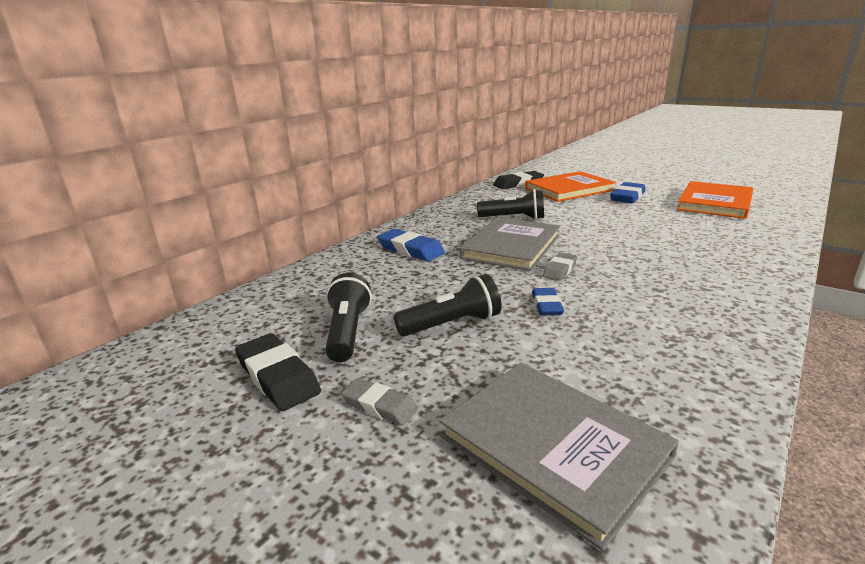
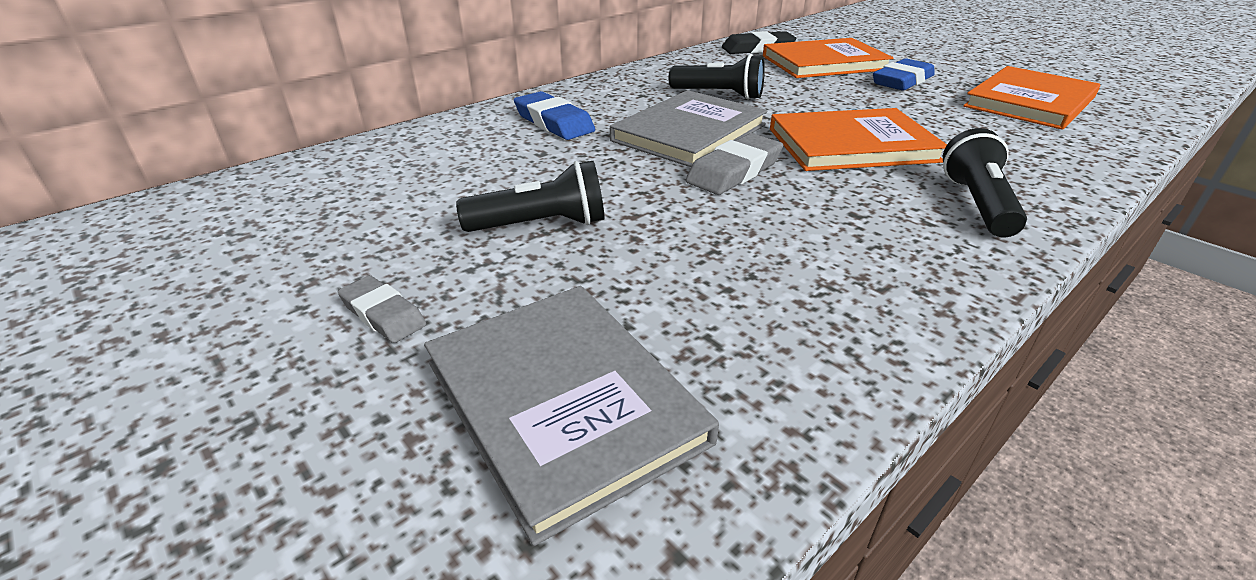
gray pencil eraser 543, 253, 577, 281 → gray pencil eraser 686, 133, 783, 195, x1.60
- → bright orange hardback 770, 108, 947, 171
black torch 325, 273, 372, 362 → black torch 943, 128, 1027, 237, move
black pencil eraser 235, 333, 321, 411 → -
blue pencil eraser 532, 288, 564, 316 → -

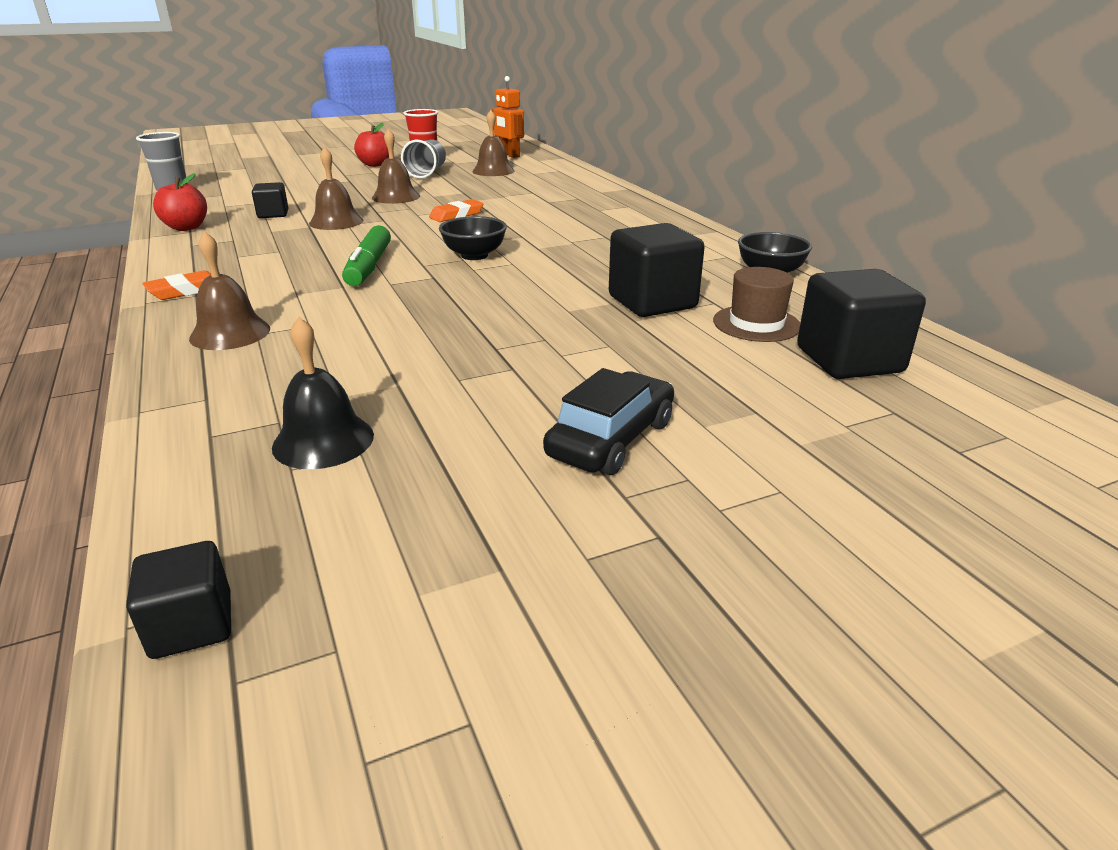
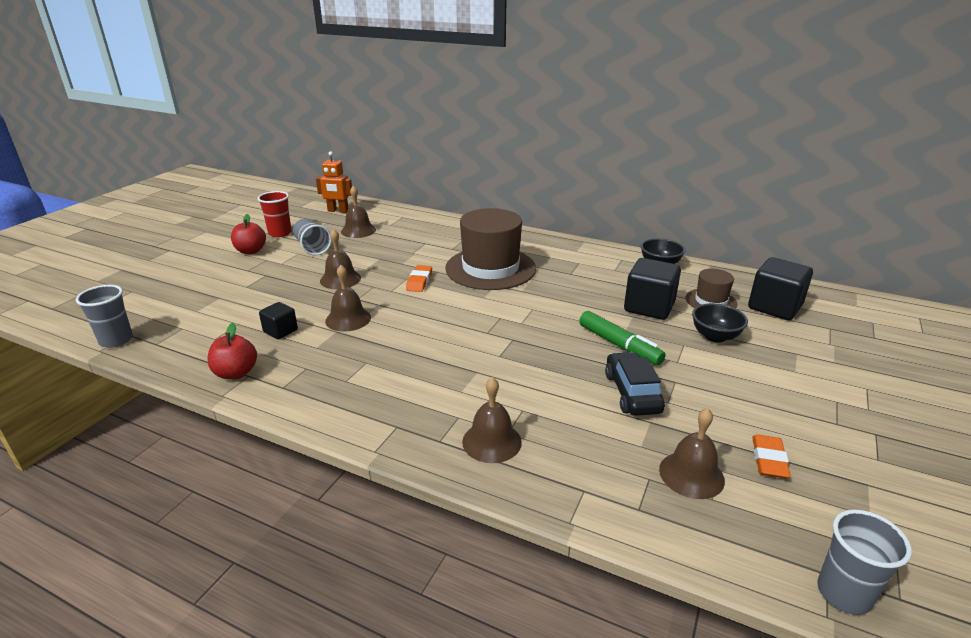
- → dark brown top hat 445, 208, 536, 290
leaf-green marker 342, 225, 391, 286 → leaf-green marker 579, 311, 666, 366, move
black automobile 543, 368, 674, 475 → black automobile 605, 352, 665, 416, move
black school bell 272, 317, 374, 469 → dark brown school bell 659, 408, 725, 499
black bowl 439, 216, 507, 260 → black bowl 692, 303, 748, 342, move
bright orange pencil eraser 142, 270, 211, 300 → bright orange pencil eraser 752, 434, 791, 479, move
black block 126, 541, 231, 659 → gray cup 817, 510, 912, 615

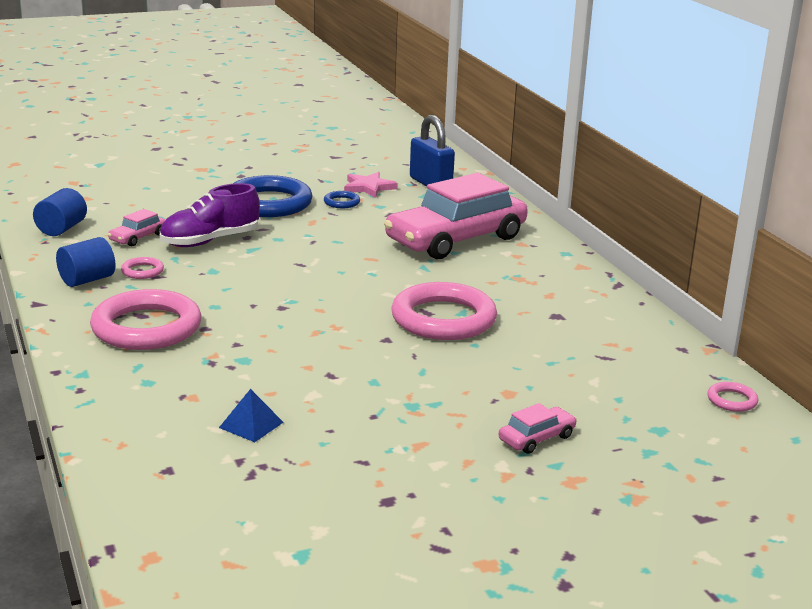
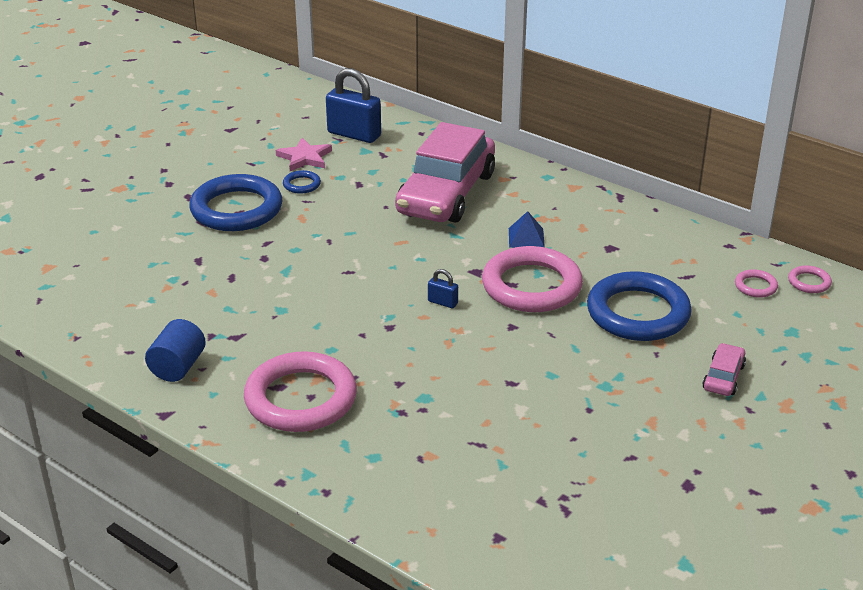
- → blue lock 428, 269, 458, 308
blue pyramid 219, 389, 284, 442 → blue pyramid 509, 211, 545, 248, move
- → blue hoop 587, 271, 692, 341
rosy hoop 121, 257, 164, 279 → rosy hoop 735, 269, 778, 298, move
blue solid cylinder 33, 188, 87, 236 → -
rosy automobile 108, 209, 165, 247 → -
purple sneaker 160, 183, 260, 247 → -

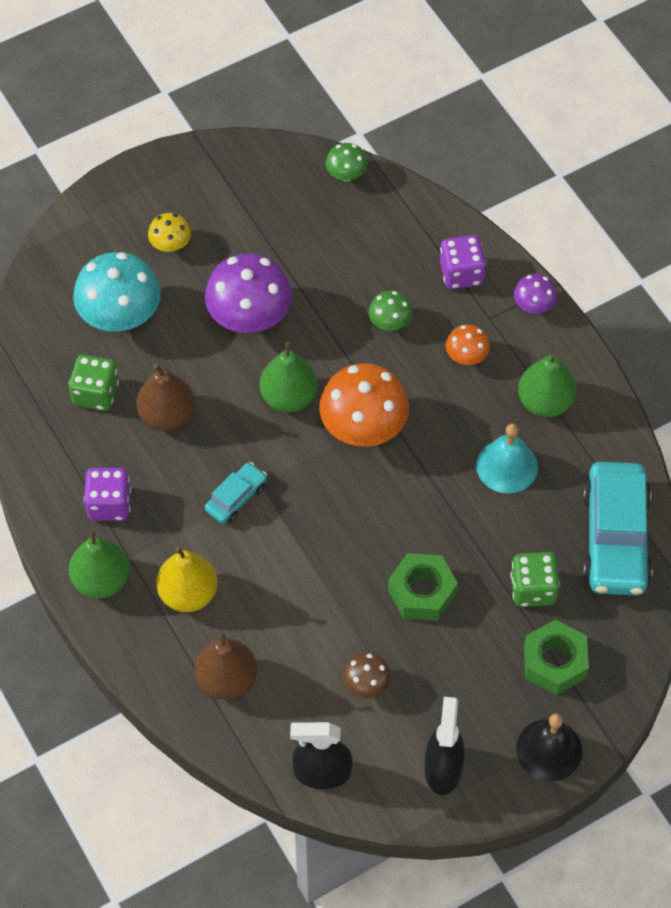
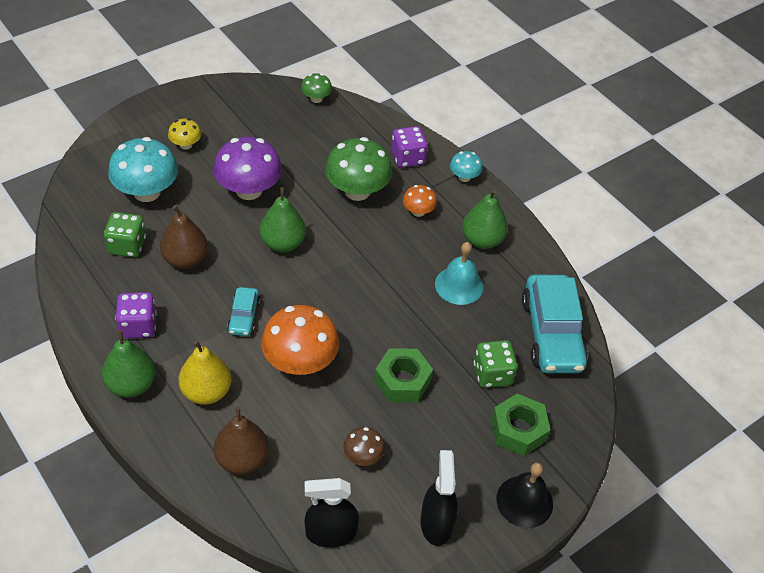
turquoise automobile 205, 462, 267, 524 → turquoise automobile 227, 287, 260, 336, 150 degrees clockwise
bright orange toadstool 319, 363, 409, 447 → bright orange toadstool 261, 305, 339, 375, move
leaf-green toadstool 369, 291, 413, 331 → leaf-green toadstool 325, 137, 392, 201, x1.97
purple toadstool 514, 274, 557, 314 → turquoise toadstool 450, 151, 483, 182

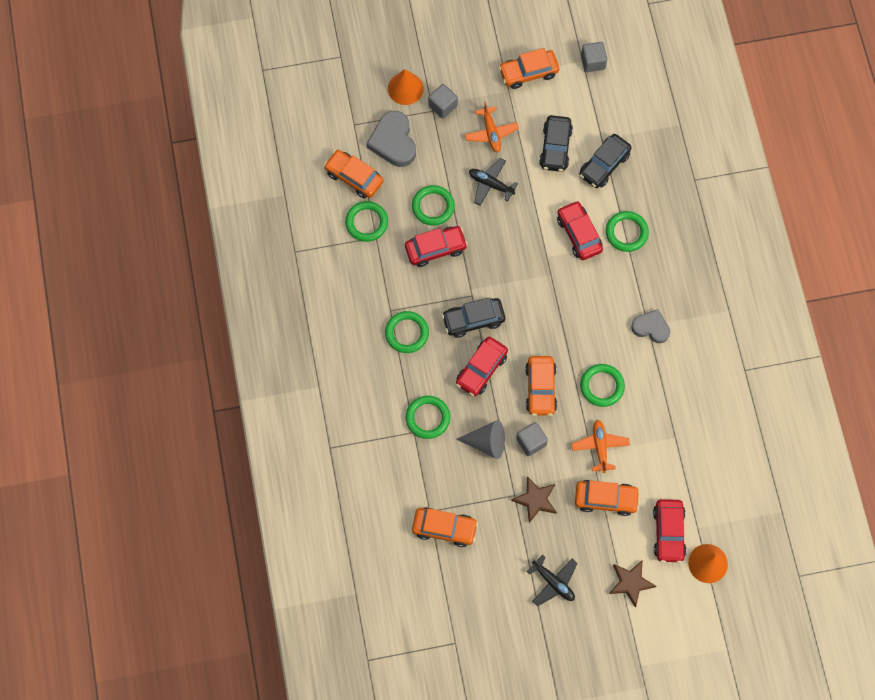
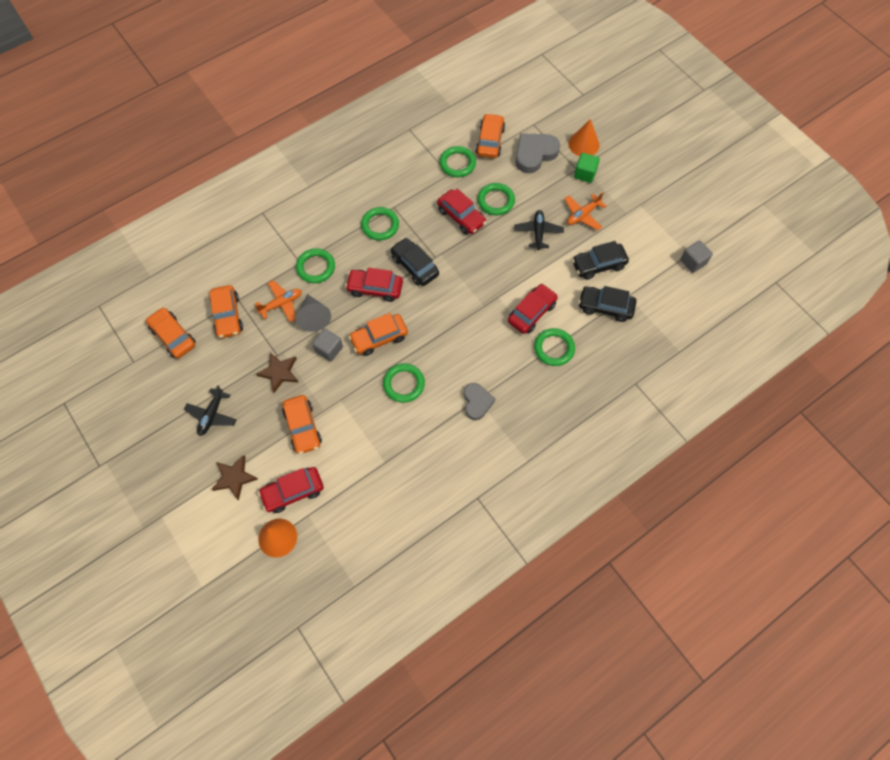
bright orange automobile 499, 48, 559, 89 → bright orange automobile 146, 307, 196, 359, move
bright orange aeroplane 571, 420, 630, 473 → bright orange aeroplane 255, 280, 302, 322, move
gray block 428, 84, 458, 119 → leaf-green block 574, 153, 600, 183

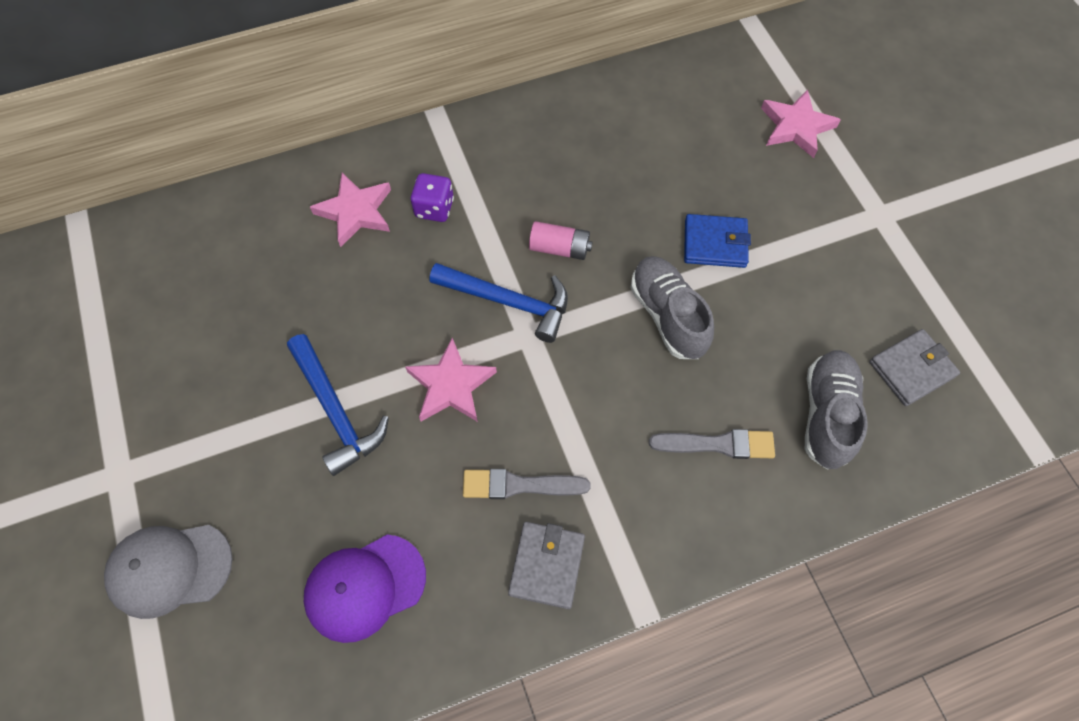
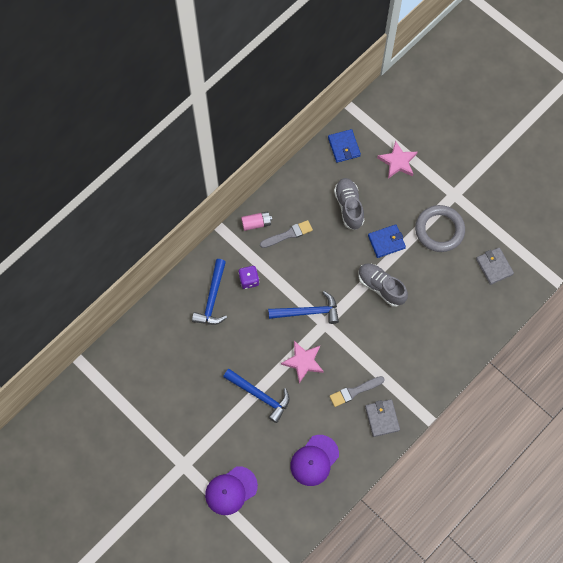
rosy star 310, 173, 391, 247 → blue hammer 192, 259, 227, 325
gray cap 104, 525, 233, 619 → purple cap 205, 466, 258, 515
rosy AA battery 529, 221, 593, 260 → rosy AA battery 241, 211, 272, 231, move
gray paintbrush 649, 429, 775, 459 → gray paintbrush 260, 220, 313, 248, move
- → blue card wallet 328, 129, 361, 163
gray sneaker 805, 350, 868, 470 → gray sneaker 334, 178, 364, 230, move
- → gray hoop 415, 205, 465, 252
gray card wallet 869, 329, 960, 406 → gray card wallet 476, 247, 514, 285, 60 degrees counterclockwise

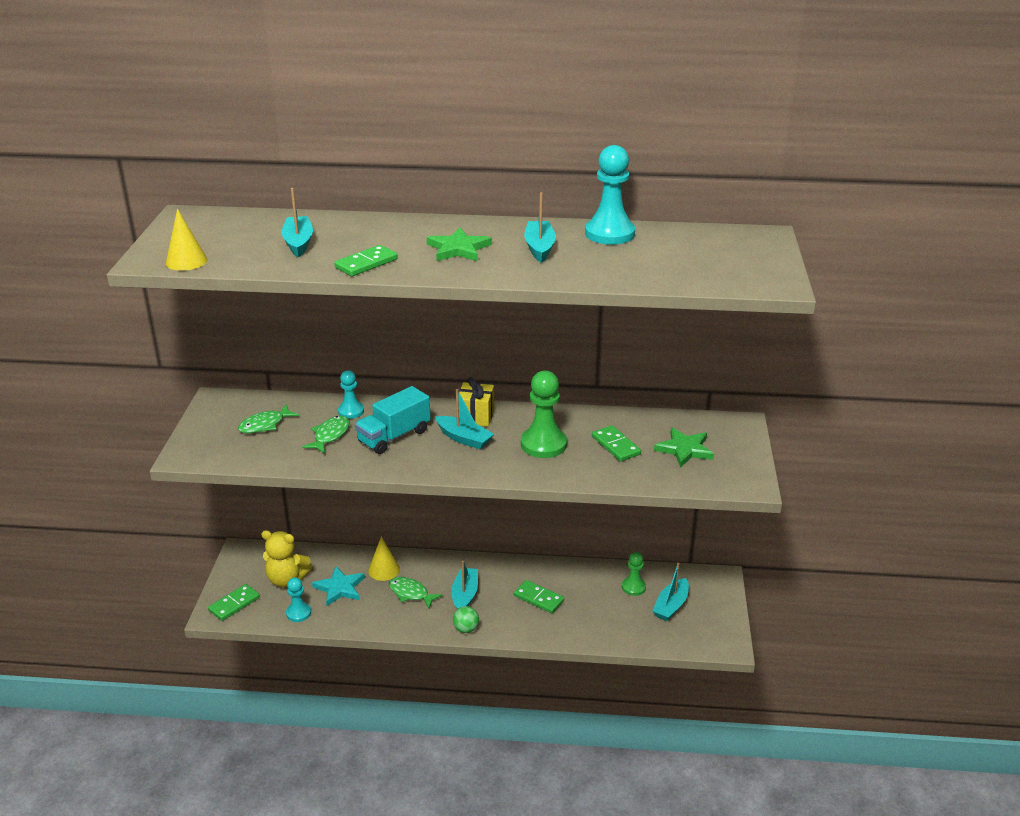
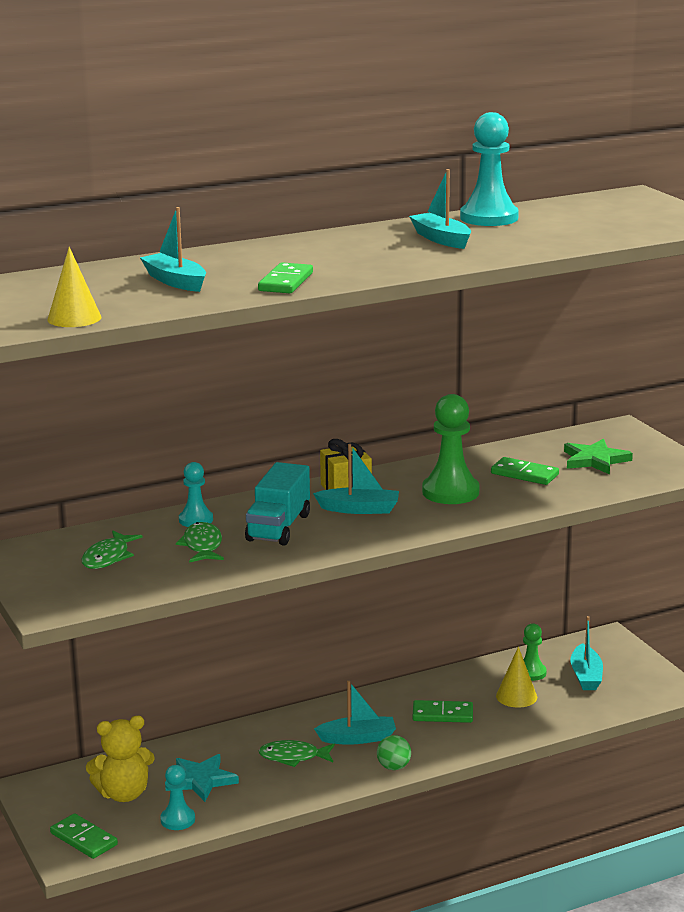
leaf-green domino tile 208, 584, 260, 621 → leaf-green domino tile 50, 813, 118, 859, 60 degrees counterclockwise
turquoise sailboat 451, 561, 478, 609 → turquoise sailboat 314, 681, 396, 745, 105 degrees clockwise
golden cone shape 368, 536, 400, 581 → golden cone shape 496, 647, 537, 708, move
leaf-green star 427, 228, 492, 261 → -

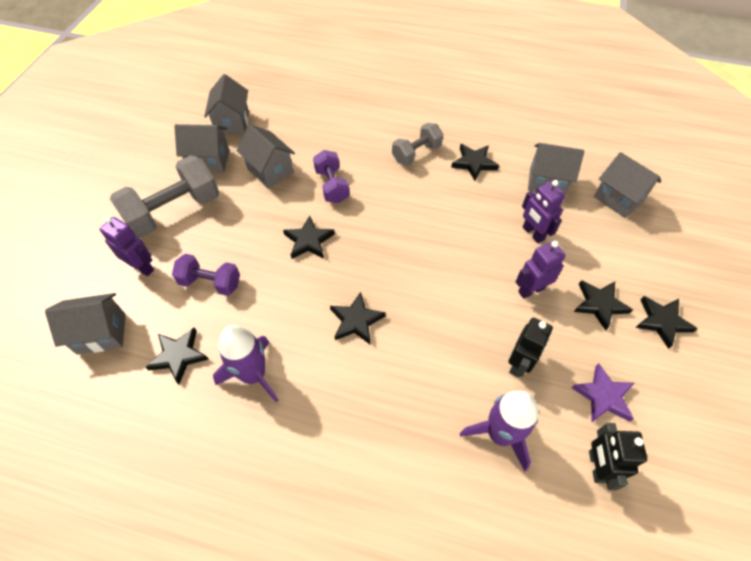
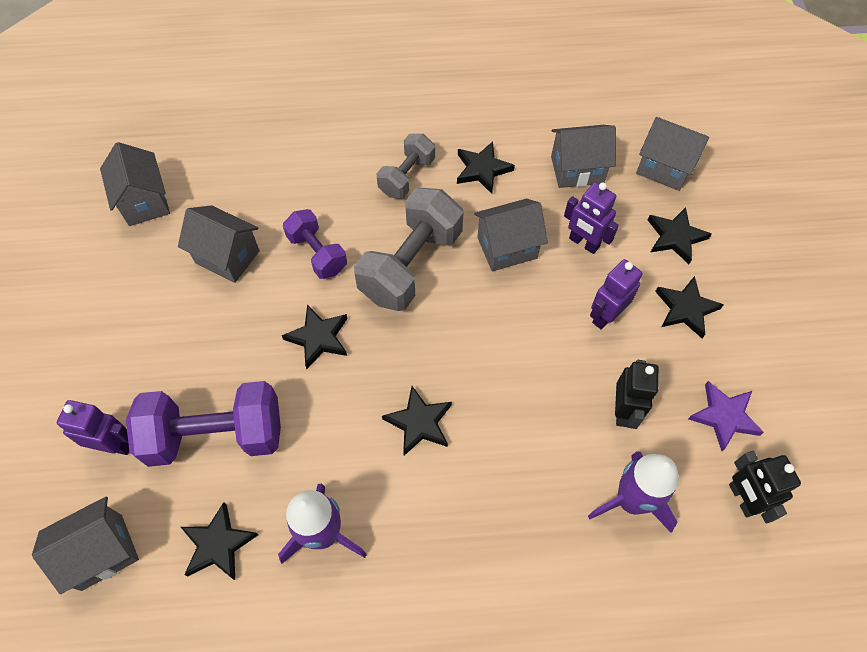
purple dumbbell 172, 254, 240, 296 → purple dumbbell 126, 381, 281, 467, x1.70
gray dumbbell 110, 155, 219, 238 → gray dumbbell 354, 188, 464, 311, move
gray house 174, 124, 230, 173 → gray house 474, 199, 548, 271, move
black star 635, 296, 697, 349 → black star 648, 207, 712, 264, move

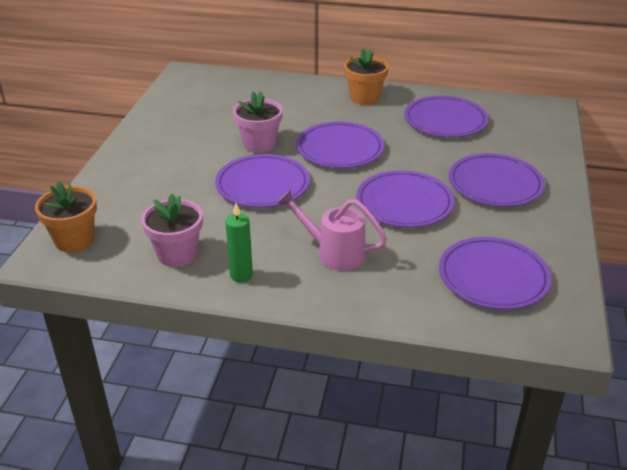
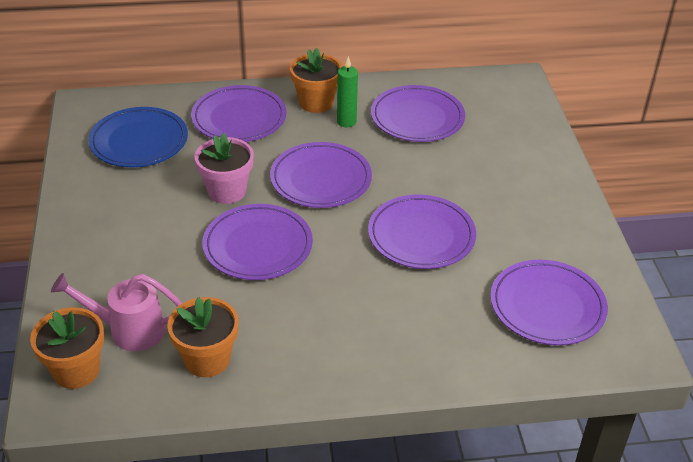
rosy watering pot 277, 189, 387, 271 → rosy watering pot 51, 273, 182, 351, move
- → blue plate 88, 107, 188, 167
rosy flower pot 141, 193, 203, 267 → bright orange flower pot 167, 297, 238, 377
purple plate 449, 153, 545, 207 → purple plate 191, 85, 286, 142, move
leaf-green candle 225, 203, 253, 282 → leaf-green candle 337, 56, 358, 127, move

